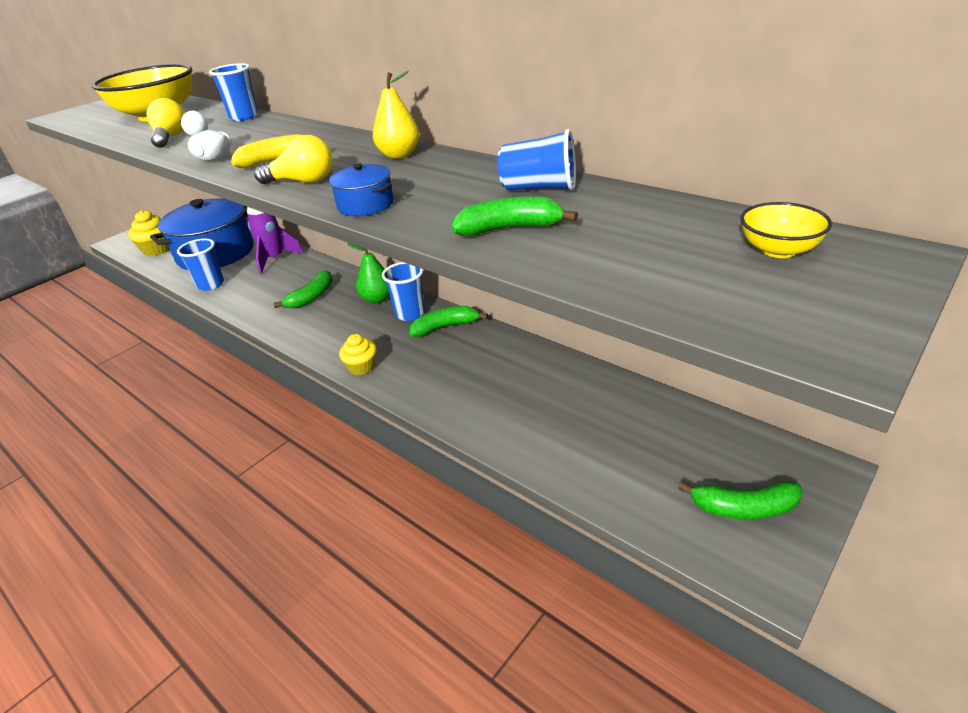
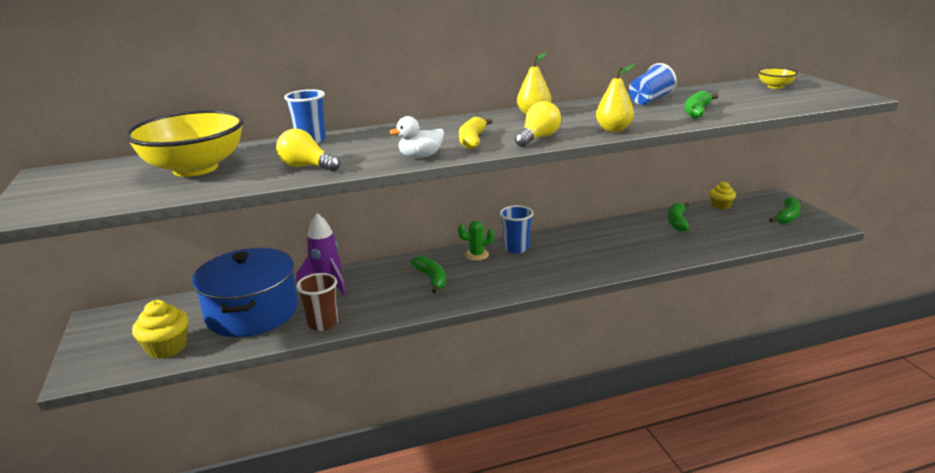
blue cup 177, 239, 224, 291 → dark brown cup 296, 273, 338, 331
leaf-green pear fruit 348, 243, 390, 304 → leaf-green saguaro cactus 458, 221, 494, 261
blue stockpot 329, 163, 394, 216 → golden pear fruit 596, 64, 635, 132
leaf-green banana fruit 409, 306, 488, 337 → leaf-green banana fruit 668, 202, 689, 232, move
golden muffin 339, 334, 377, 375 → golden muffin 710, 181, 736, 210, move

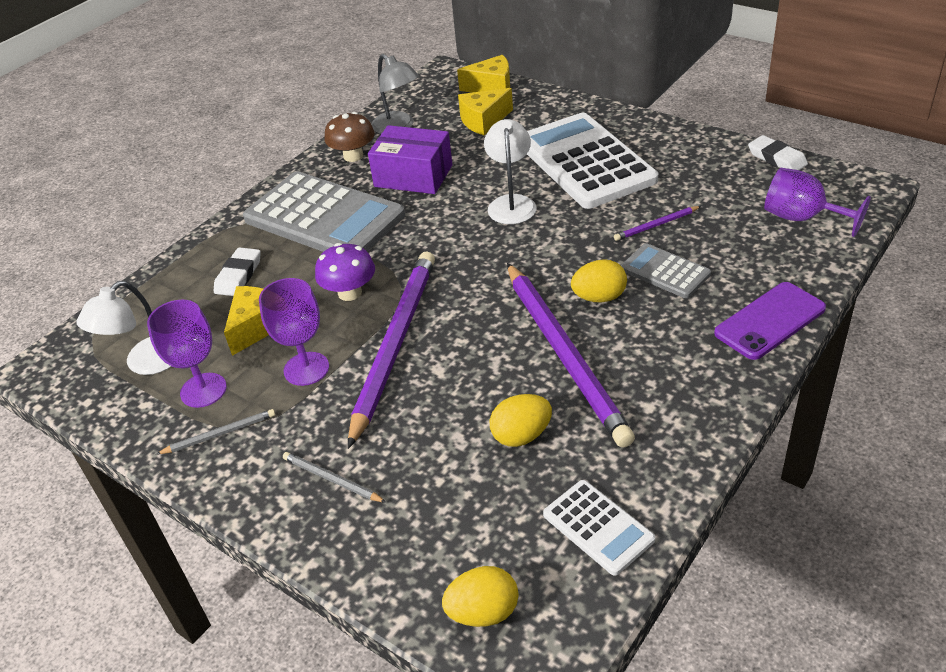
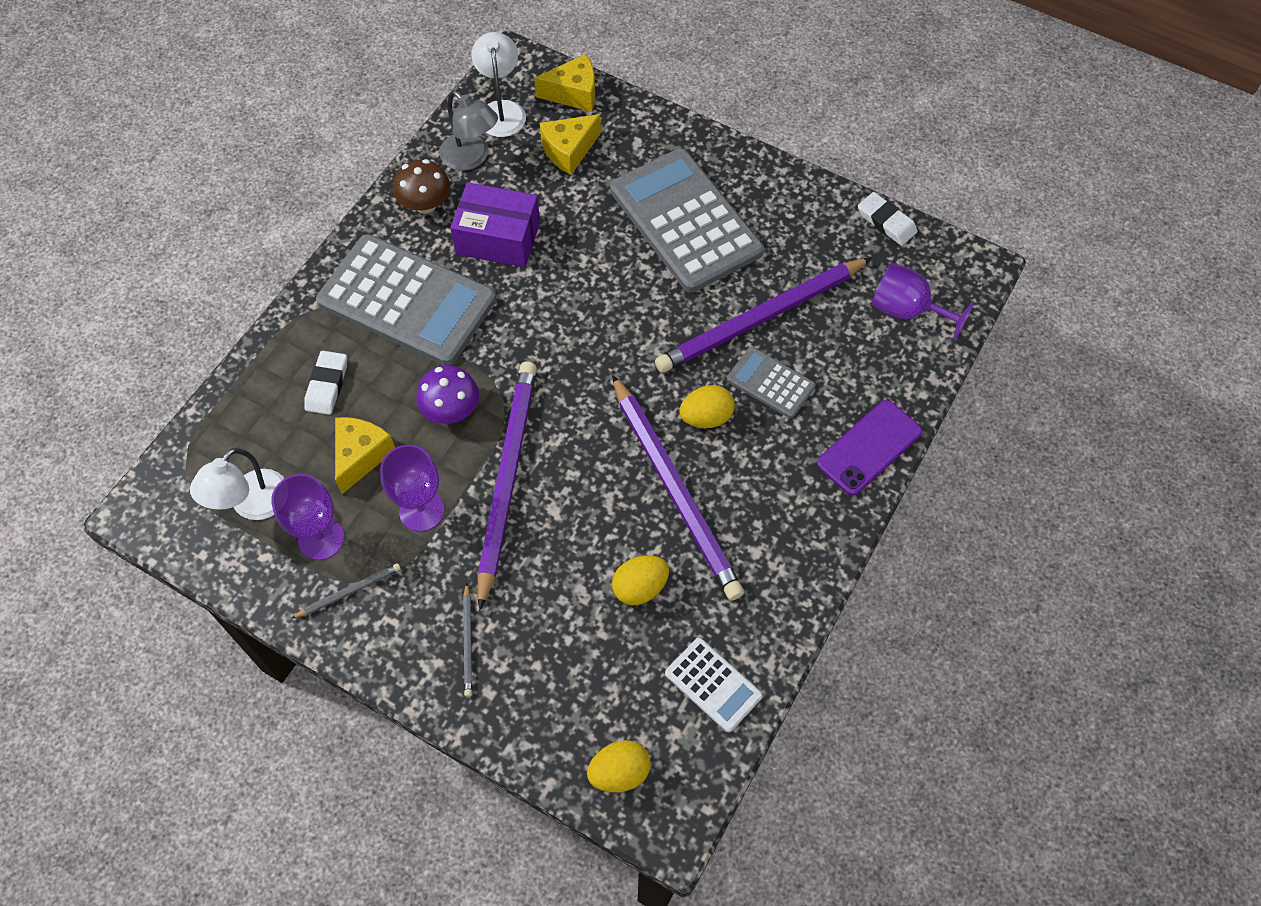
gray wooden pencil 283, 452, 386, 503 → gray wooden pencil 463, 583, 472, 697, 120 degrees counterclockwise
white reading lamp 484, 119, 537, 224 → white reading lamp 471, 32, 526, 137, move
white adding machine 527, 113, 658, 209 → gray adding machine 610, 148, 764, 293
purple wooden pencil 614, 206, 701, 241 → purple wooden pencil 655, 257, 871, 373, x2.44

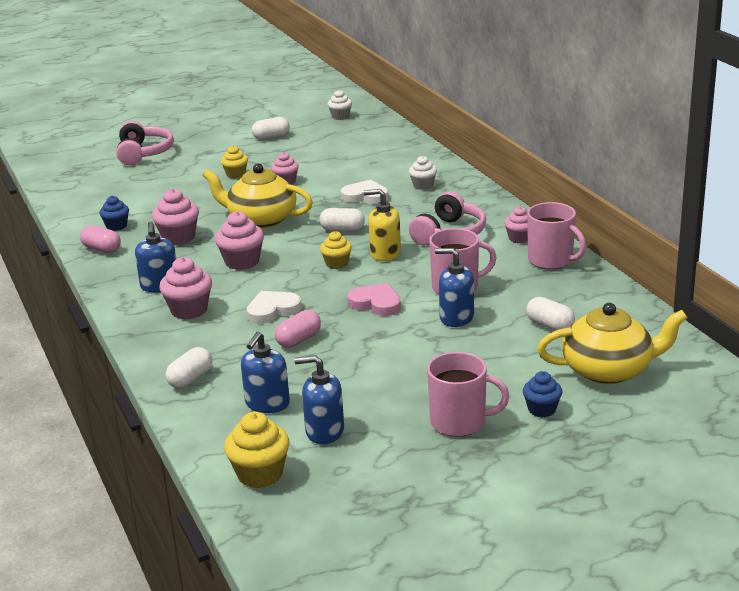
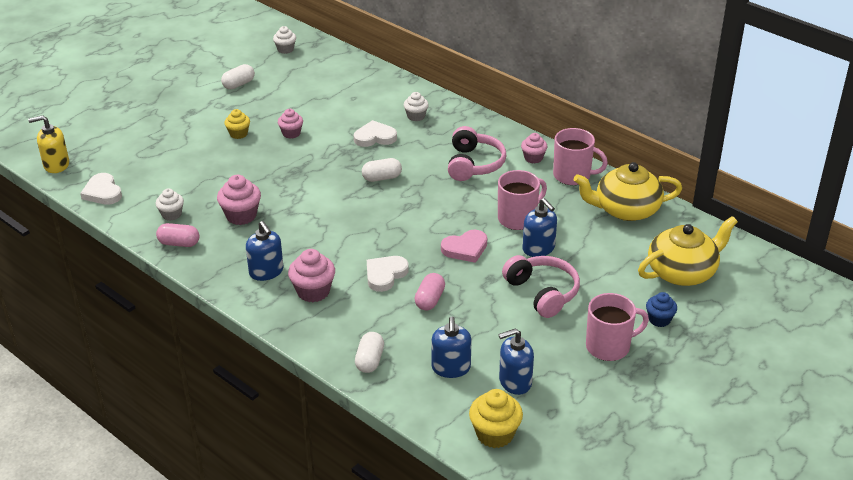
golden pump bottle 363, 189, 401, 261 → golden pump bottle 28, 115, 69, 173, move
- → white heart 80, 173, 122, 205
blue muffin 99, 196, 129, 231 → white muffin 156, 188, 184, 221
rosy heart 347, 283, 401, 316 → rosy heart 441, 230, 487, 263, 150 degrees clockwise
rosy headset 116, 121, 174, 165 → rosy headset 502, 255, 580, 318, move
blue pump bottle 435, 248, 474, 327 → blue pump bottle 522, 198, 557, 257, 120 degrees counterclockwise
golden teapot 203, 164, 313, 228 → golden teapot 574, 162, 682, 221, move
rosy muffin 215, 211, 264, 270 → -
golden muffin 320, 231, 352, 269 → -
white pill 526, 297, 575, 331 → -

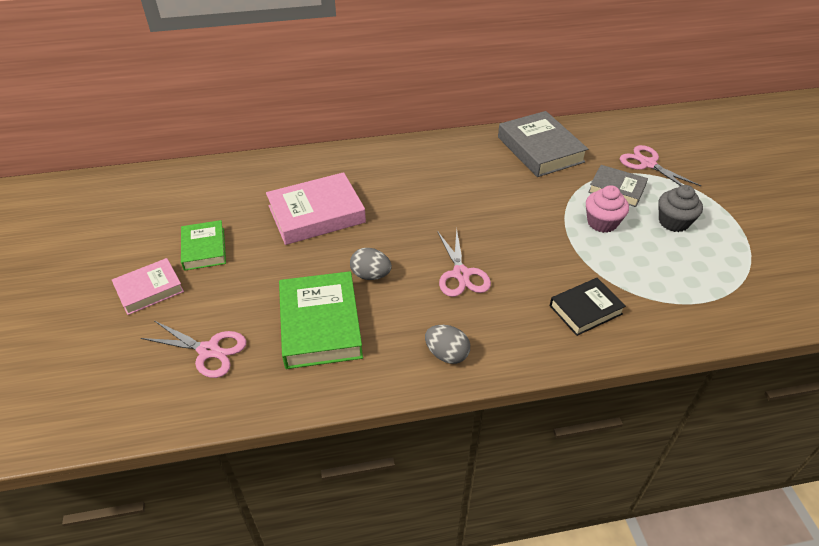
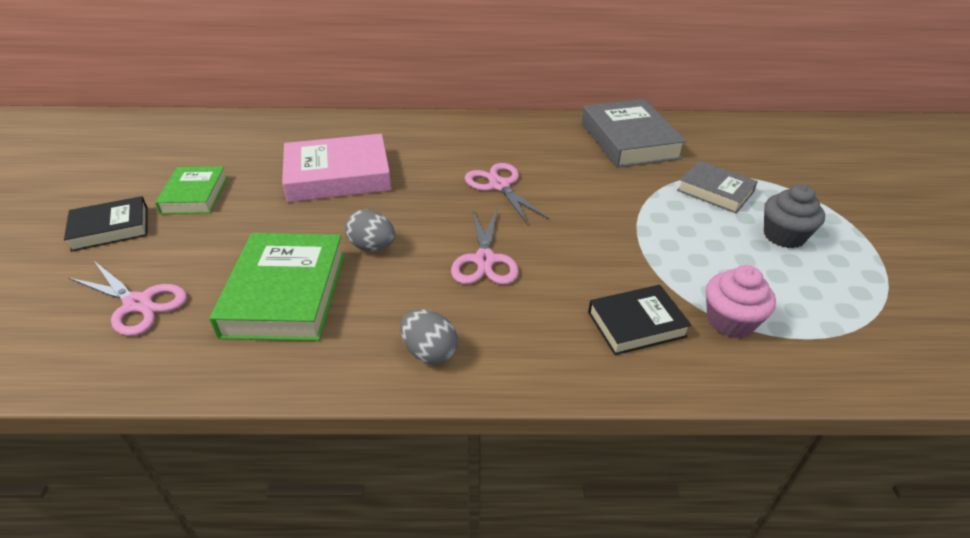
rosy hardback 112, 258, 184, 315 → black hardback 64, 196, 148, 252
rosy pair of scissors 620, 145, 701, 186 → rosy pair of scissors 465, 163, 549, 225, move
rosy muffin 586, 185, 629, 233 → rosy muffin 706, 265, 776, 338, move

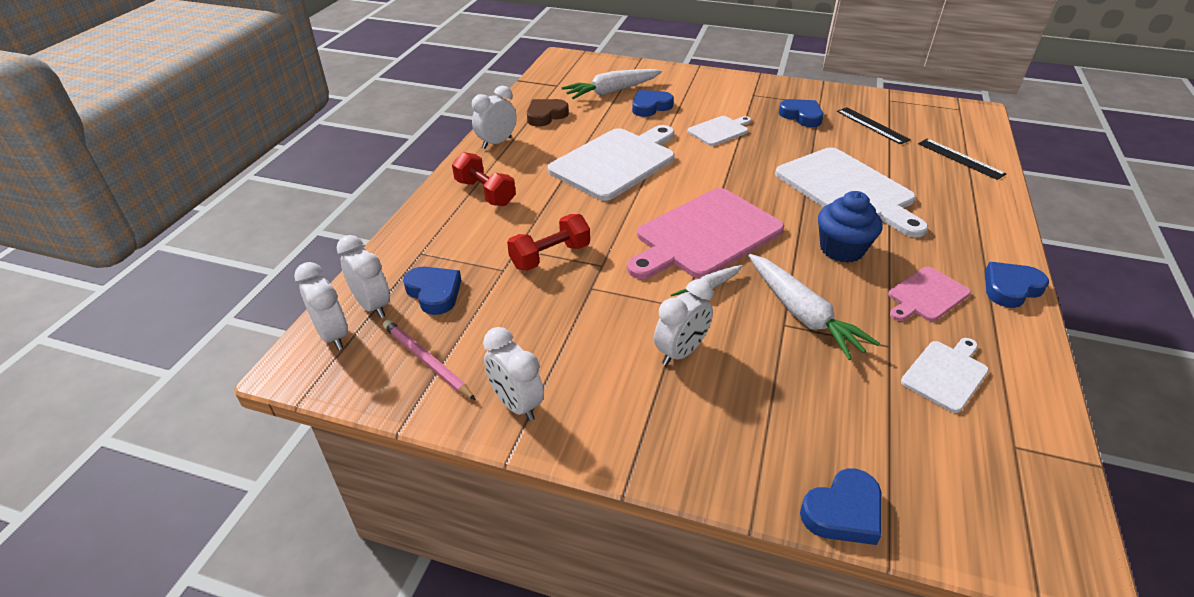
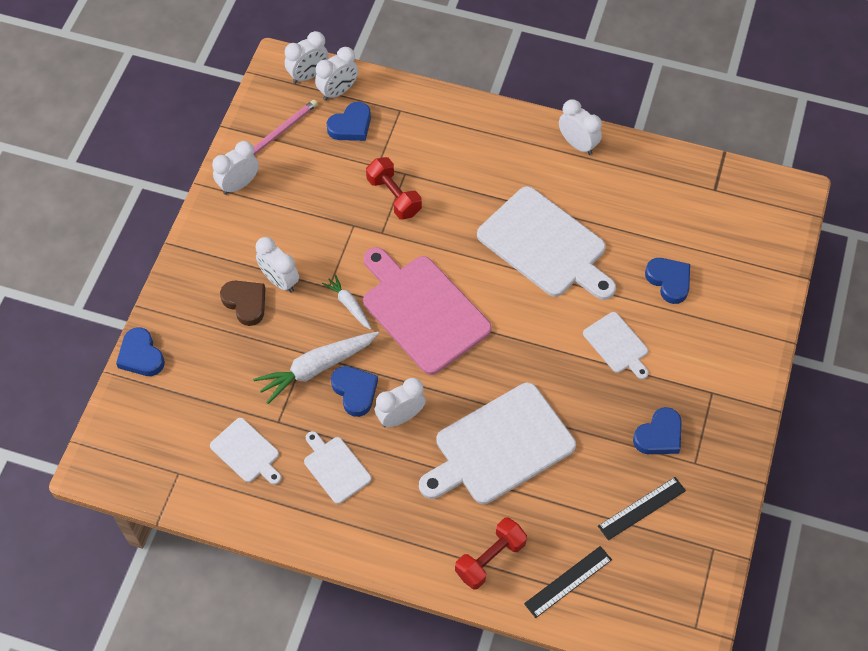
dark brown heart 527, 99, 569, 127 → dark brown heart 220, 281, 265, 326, move
rosy chopping board 888, 267, 971, 321 → white chopping board 304, 431, 371, 504
blue heart 985, 262, 1049, 308 → blue heart 331, 366, 378, 417, move
blue muffin 818, 191, 883, 263 → white clock 375, 378, 426, 427
scarlet dumbbell 452, 152, 516, 206 → scarlet dumbbell 455, 518, 527, 589, move
white toy carrot 561, 69, 662, 99 → -

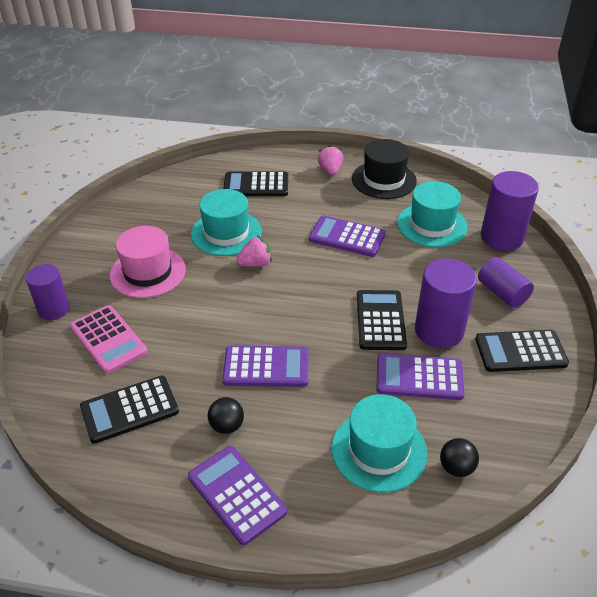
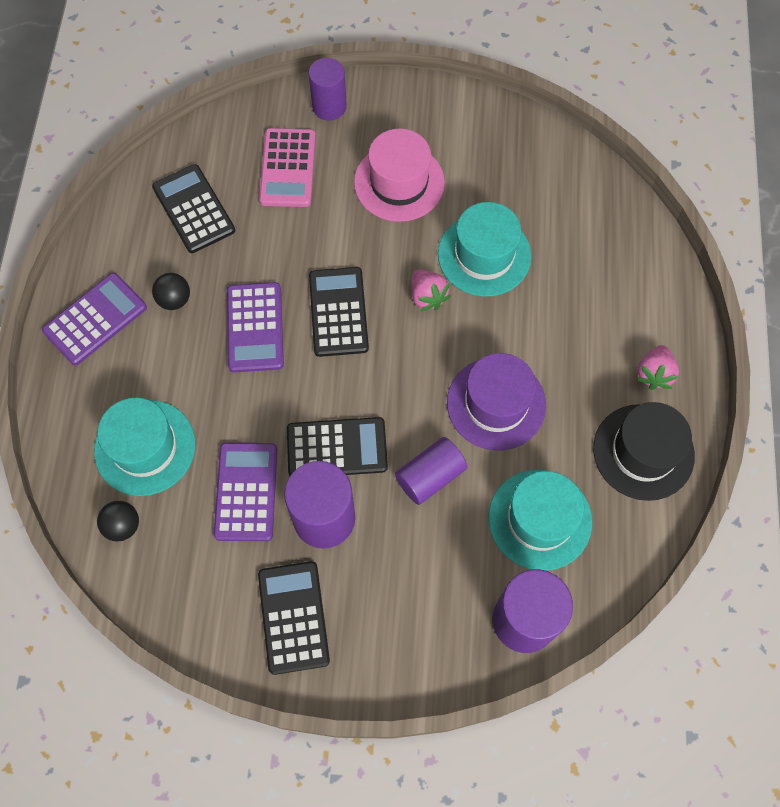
rosy adding machine 70, 305, 148, 374 → rosy adding machine 259, 128, 316, 207, 45 degrees counterclockwise
black adding machine 223, 172, 288, 196 → black adding machine 309, 267, 369, 357, move
purple solid cylinder 478, 257, 534, 308 → purple solid cylinder 395, 437, 467, 505, move
purple adding machine 309, 215, 386, 257 → purple top hat 447, 353, 546, 450
rosy toy strawberry 317, 145, 343, 175 → rosy toy strawberry 636, 345, 679, 390, 120 degrees clockwise

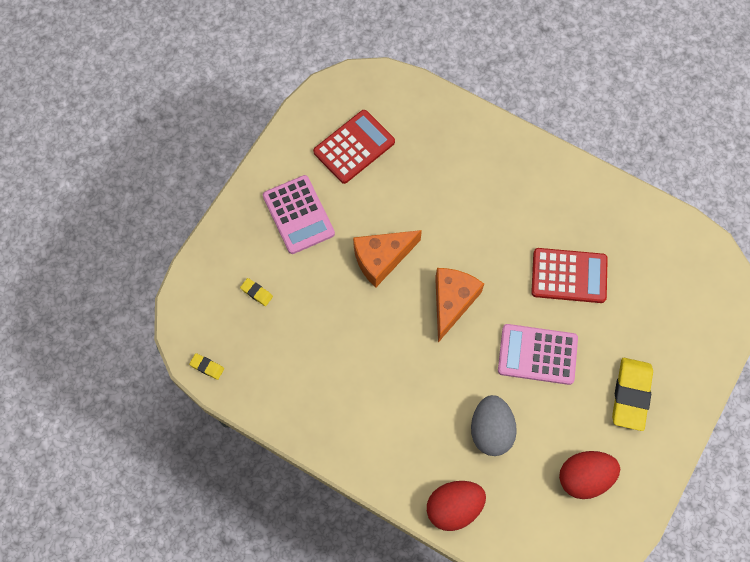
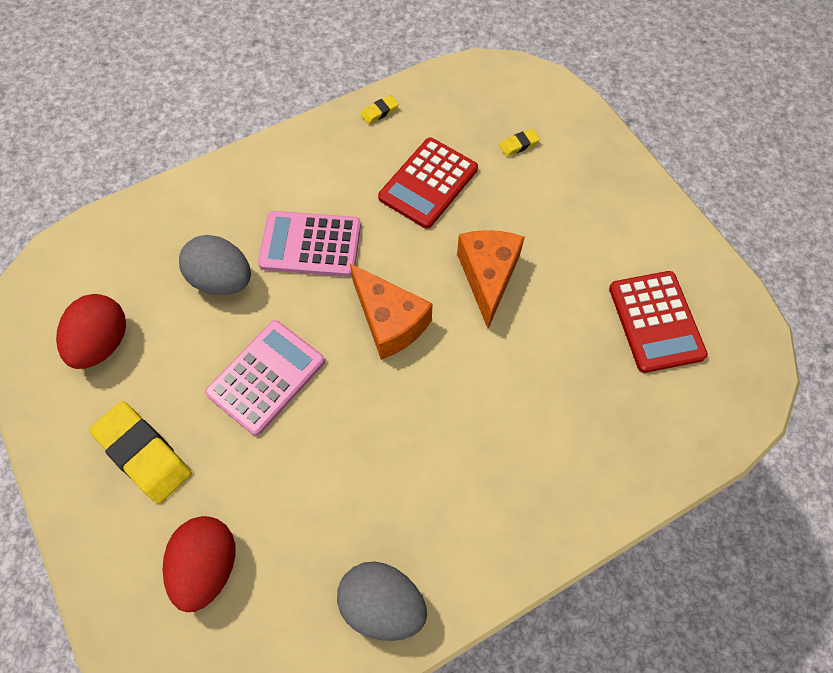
scarlet egg 427, 481, 486, 531 → scarlet egg 163, 516, 235, 612, move
rosy adding machine 263, 175, 335, 254 → rosy adding machine 258, 211, 361, 277, move
- → gray egg 337, 561, 427, 641
golden pencil eraser 189, 353, 224, 380 → golden pencil eraser 361, 95, 399, 124, move
scarlet adding machine 531, 248, 608, 303 → scarlet adding machine 378, 138, 478, 229, move

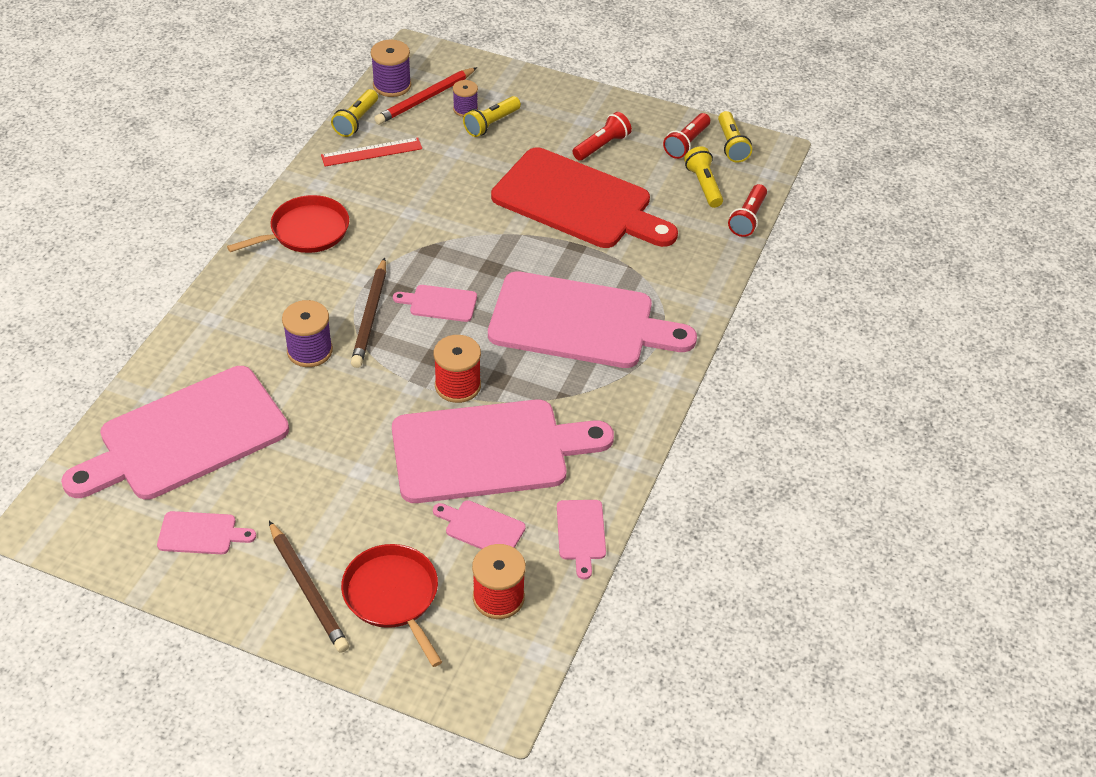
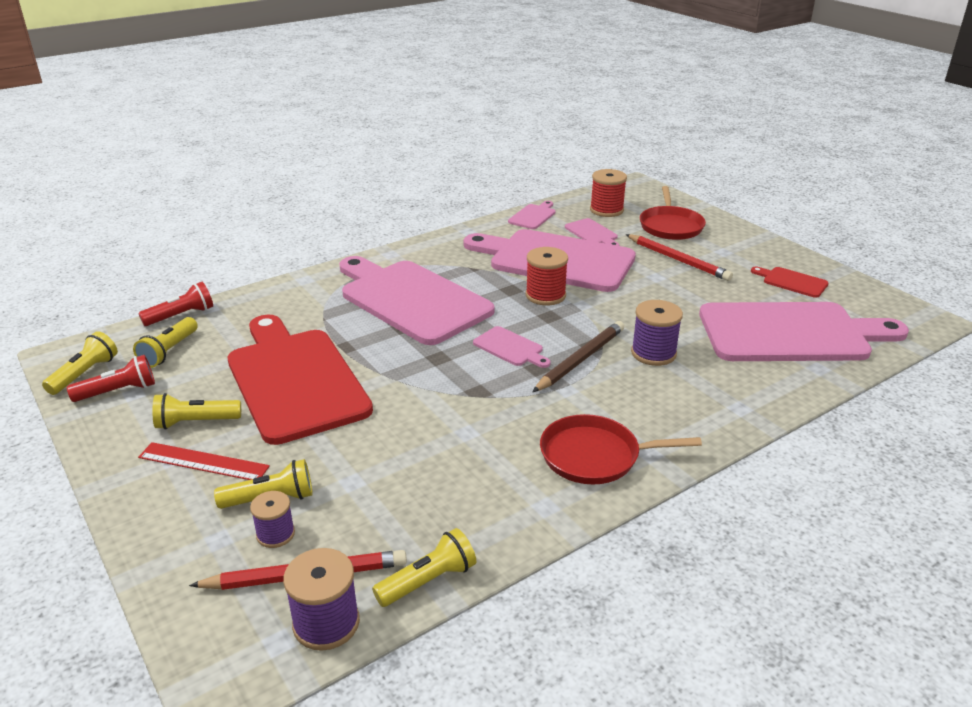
scarlet straightedge 321, 137, 422, 166 → scarlet straightedge 138, 442, 270, 480, move
scarlet torch 572, 112, 632, 161 → golden torch 152, 393, 241, 430
- → scarlet wooden pencil 626, 234, 733, 281
rosy chopping board 157, 511, 256, 554 → scarlet chopping board 751, 267, 829, 298
dark brown wooden pencil 269, 521, 349, 653 → -

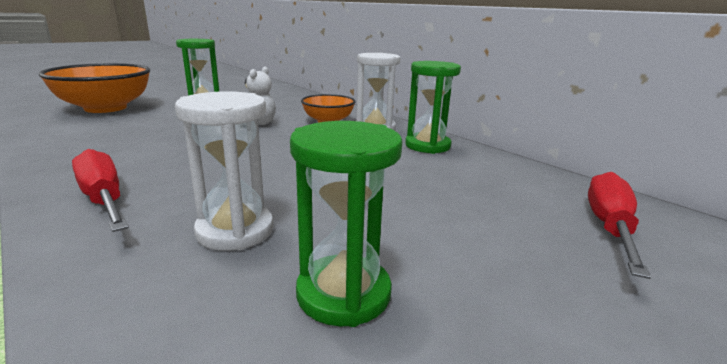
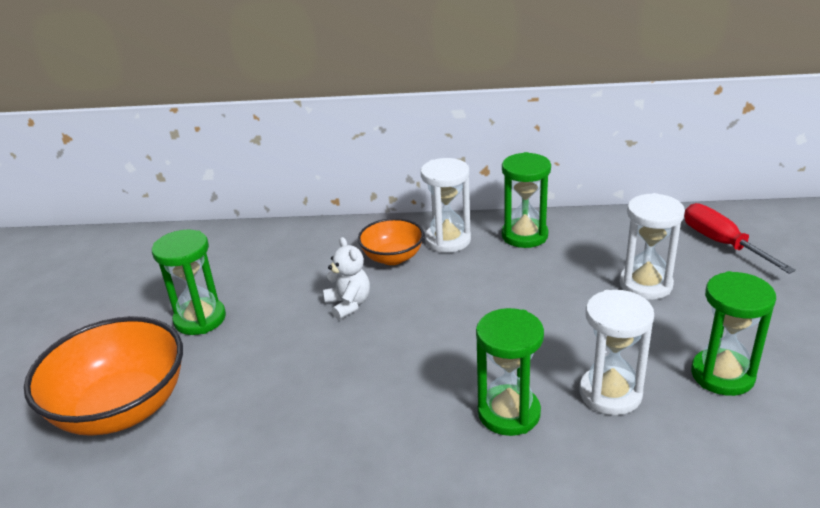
- → leaf-green hourglass 476, 308, 544, 436
- → white hourglass 619, 193, 685, 300
scarlet hand screwdriver 72, 149, 129, 232 → -

